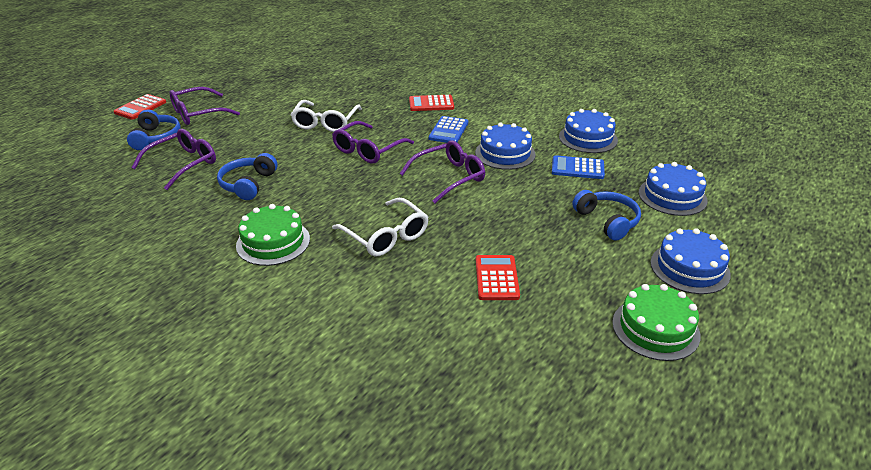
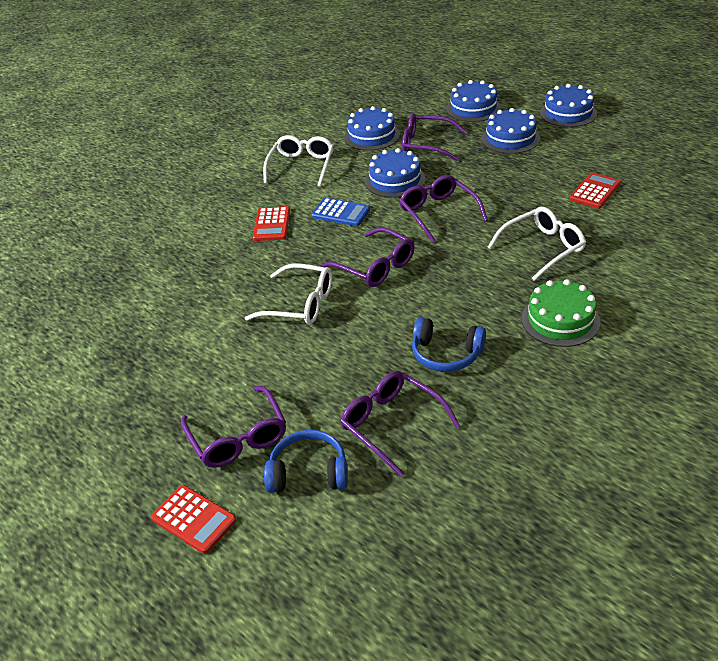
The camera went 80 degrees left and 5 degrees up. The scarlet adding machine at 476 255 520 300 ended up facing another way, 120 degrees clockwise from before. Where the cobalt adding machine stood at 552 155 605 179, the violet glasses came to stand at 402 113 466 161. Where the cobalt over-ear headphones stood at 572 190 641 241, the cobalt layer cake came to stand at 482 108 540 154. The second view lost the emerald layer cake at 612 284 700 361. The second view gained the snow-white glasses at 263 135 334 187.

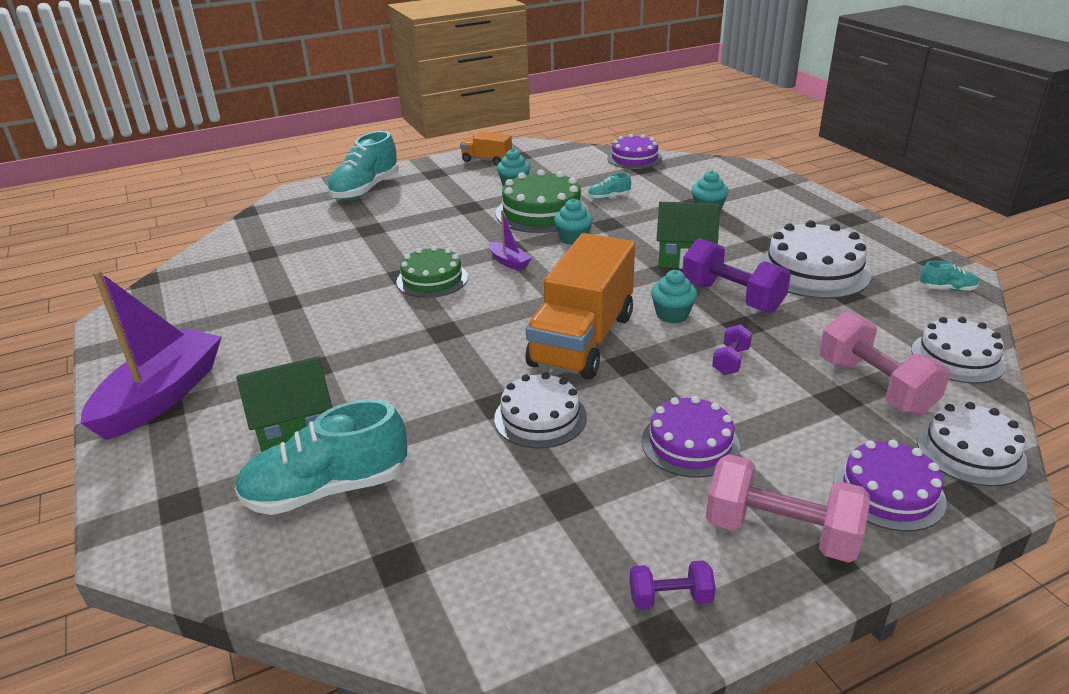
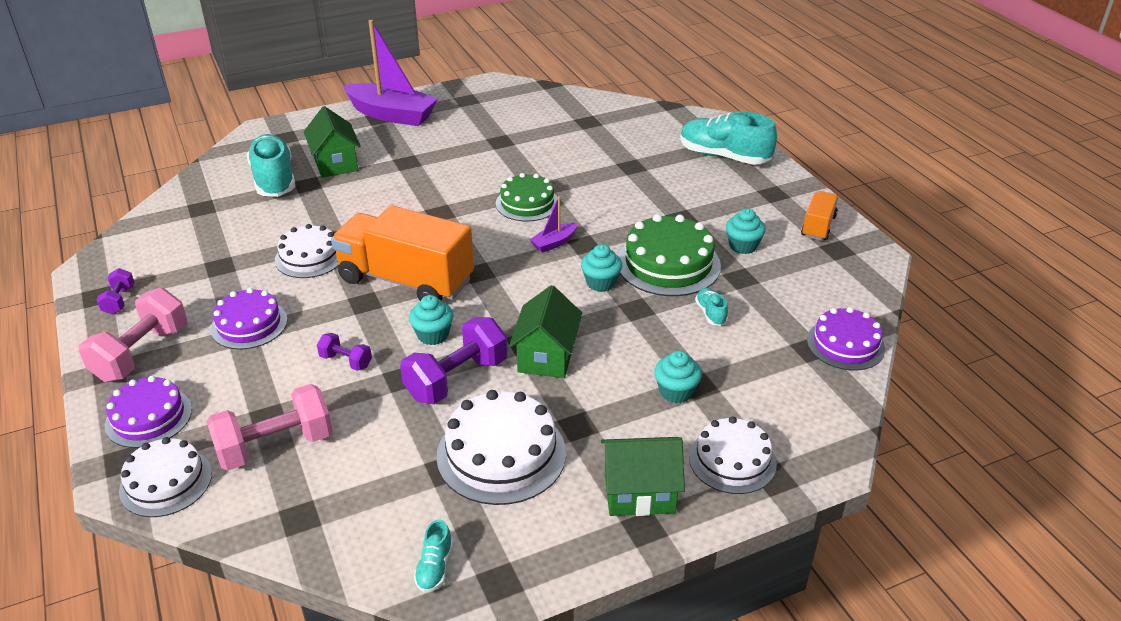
The camera went 90 degrees right and 5 degrees up. The snow-white layer cake ended up elsewhere, having gone from 911 317 1006 383 to 689 417 777 494. The second view gained the emerald house at 601 437 685 516.

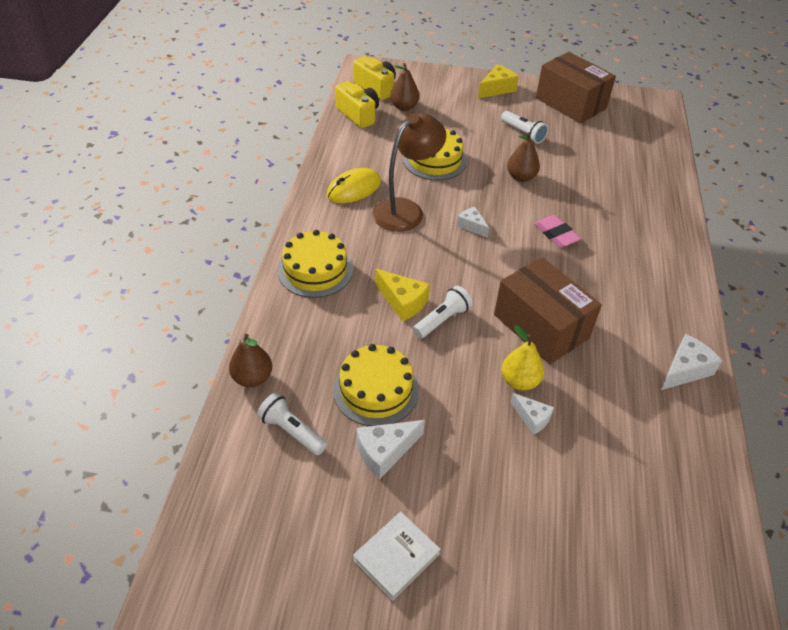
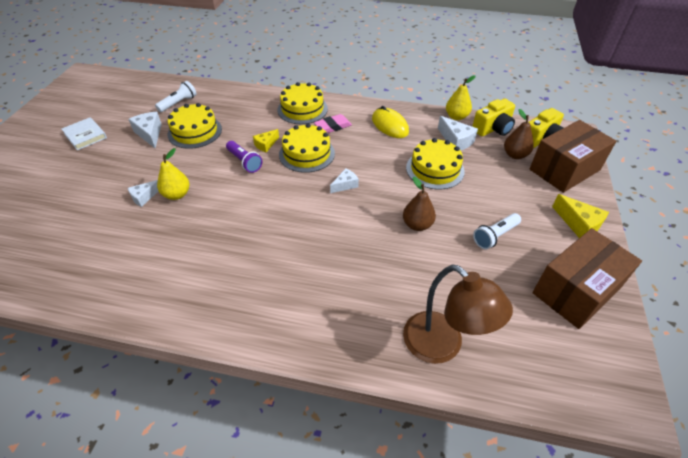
The camera went 95 degrees right and 0 degrees up. The second view lost the brown pear at 229 334 272 387. The brown lamp ended up elsewhere, having gone from 372 113 446 232 to 403 264 513 364. The size of the bright yellow cheese wedge at 375 269 430 322 changed by a factor of 0.65. What was the snow-white pocket torch at 413 286 473 338 turned into the violet pocket torch at 226 141 263 173. The brown box ended up elsewhere, having gone from 494 257 602 364 to 530 120 616 193. The rose-pink gum eraser ended up elsewhere, having gone from 534 215 581 248 to 314 114 352 133. The snow-white cheese wedge ended up elsewhere, having gone from 661 334 723 390 to 438 116 478 150. The second view gained the bright yellow layer cake at 279 124 335 173. The second view gained the bright yellow pear at 446 75 476 120.

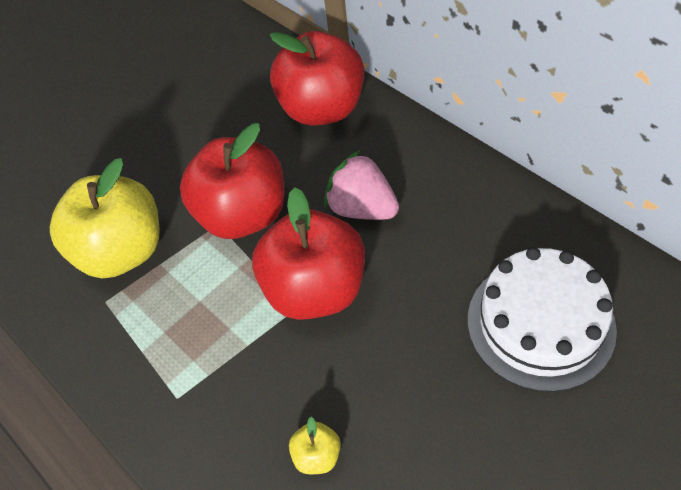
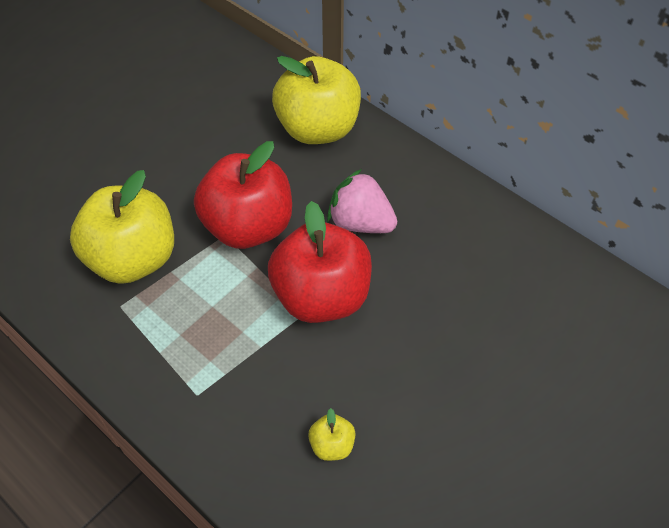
The camera went 10 degrees left and 0 degrees up. What was the scarlet toy apple at 270 31 364 125 turned into the bright yellow toy apple at 272 56 361 144. The second view lost the snow-white layer cake at 468 247 617 392.

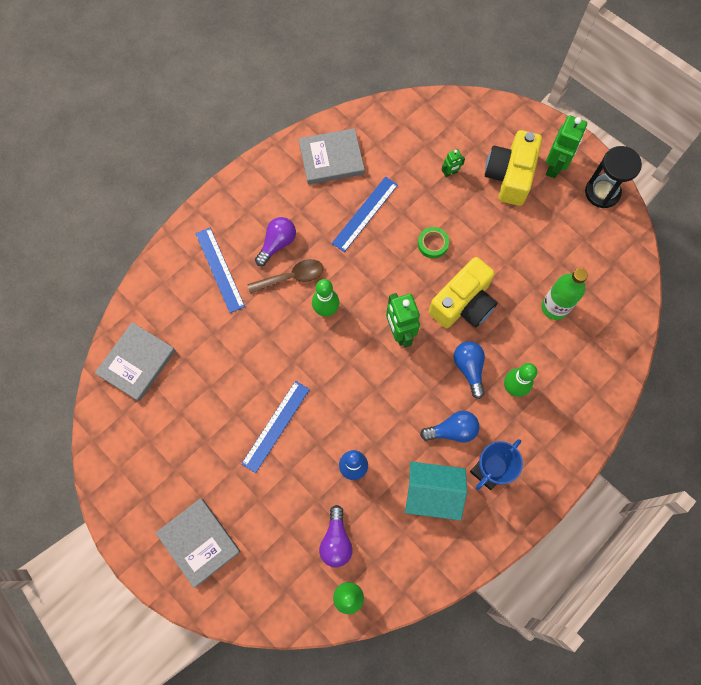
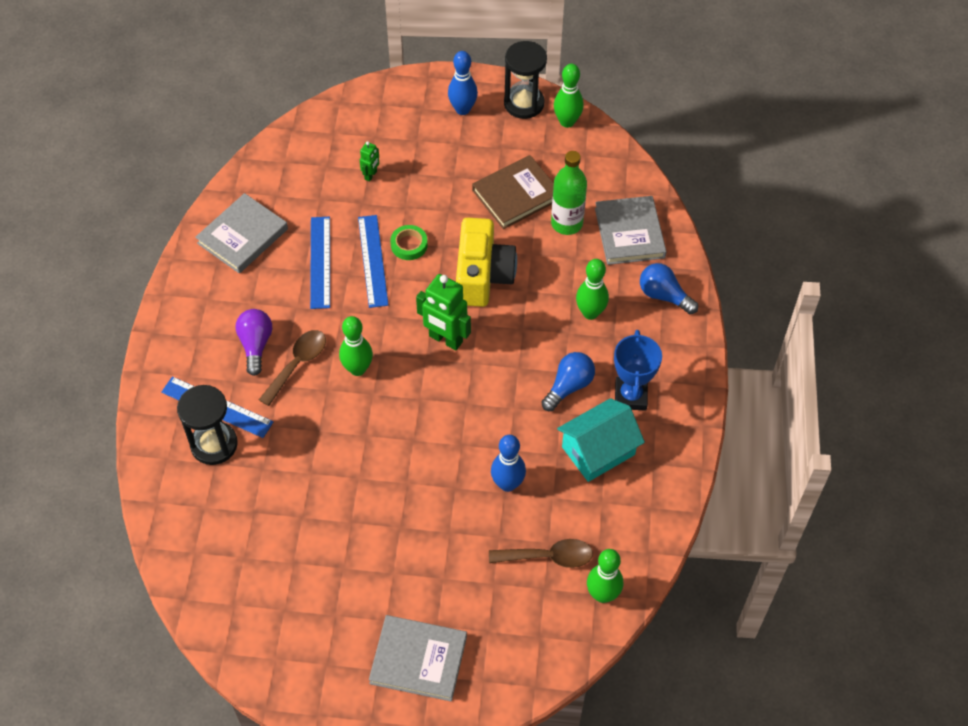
The camera went 40 degrees left and 15 degrees down. The gray hardcover ended up elsewhere, having gone from 95 322 176 402 to 595 196 667 265. The cobalt ruler ended up elsewhere, having gone from 241 381 310 473 to 358 215 389 308. Where the violet light bulb stood at 319 505 353 567, the brown teaspoon came to stand at 489 539 593 568. The cobalt light bulb ended up elsewhere, having gone from 453 341 485 399 to 640 263 698 314. The second view lost the bright yellow compact camera at 485 130 542 206. Where the emerald robot figure stood at 546 115 587 178, the cobalt bowling pin came to stand at 448 51 478 115. The second view gained the ebony sandglass at 177 385 238 465. The second view gained the brown hardcover at 472 155 554 229. The second view gained the emerald bowling pin at 554 64 584 128.

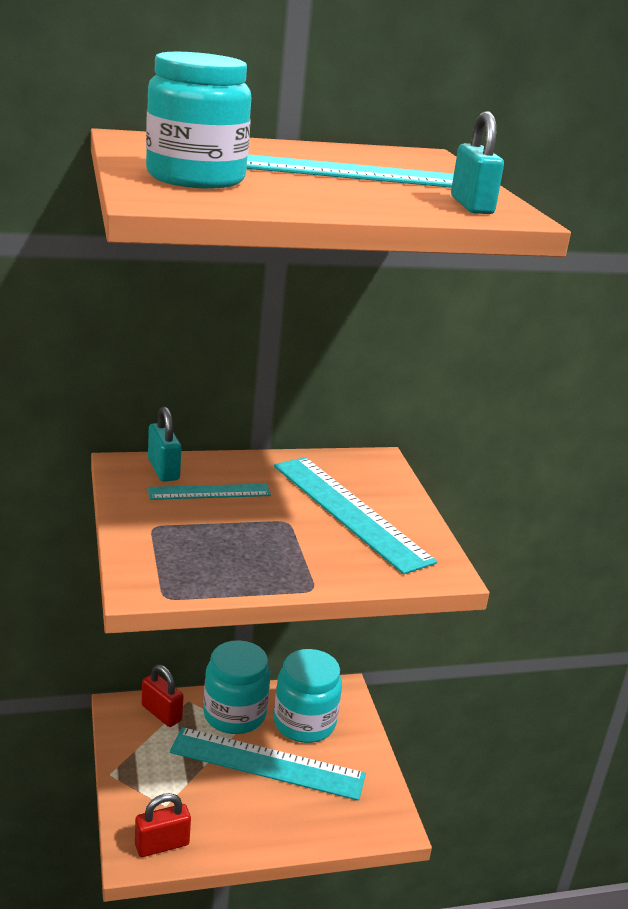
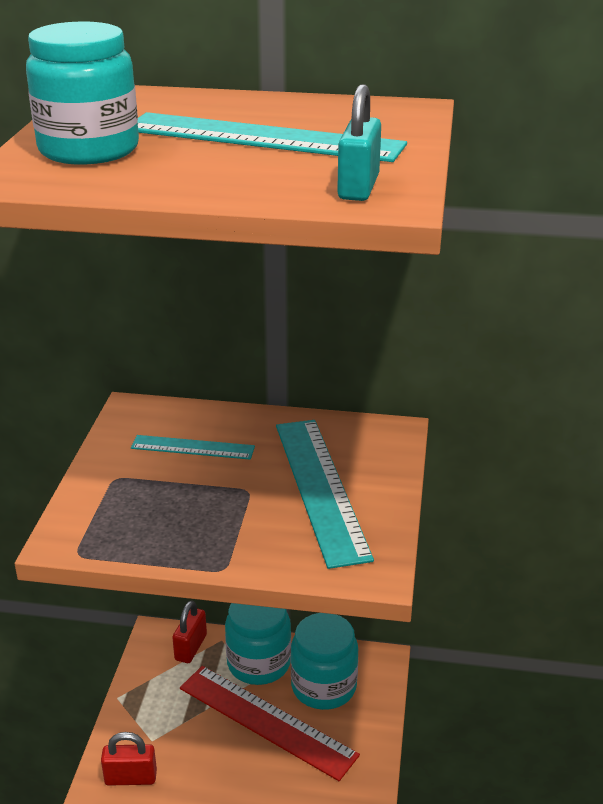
The camera went 25 degrees right and 5 degrees up. The scarlet lock at 142 664 184 727 ended up facing another way, 45 degrees clockwise from before. The second view lost the aqua lock at 148 406 181 482. What was the aqua ruler at 170 727 366 801 turned into the scarlet ruler at 180 666 360 781.

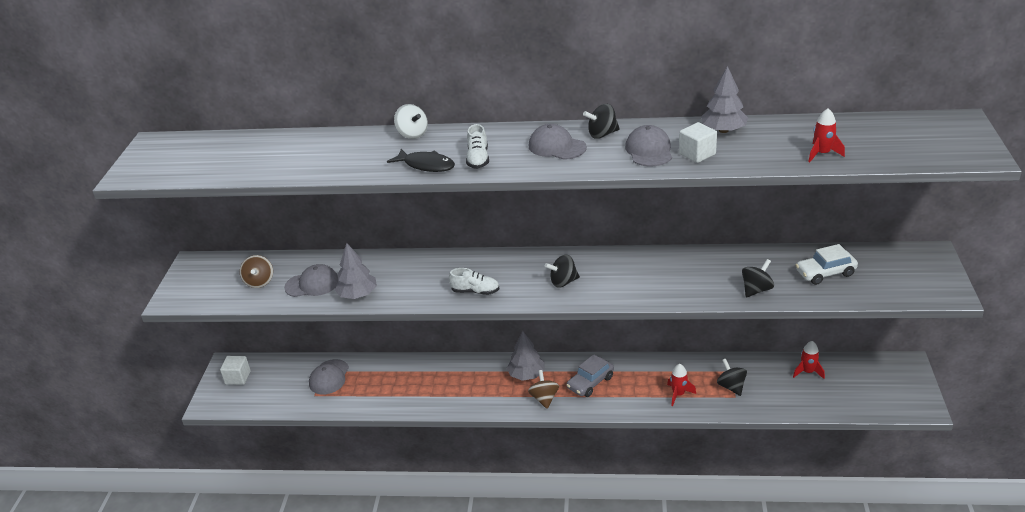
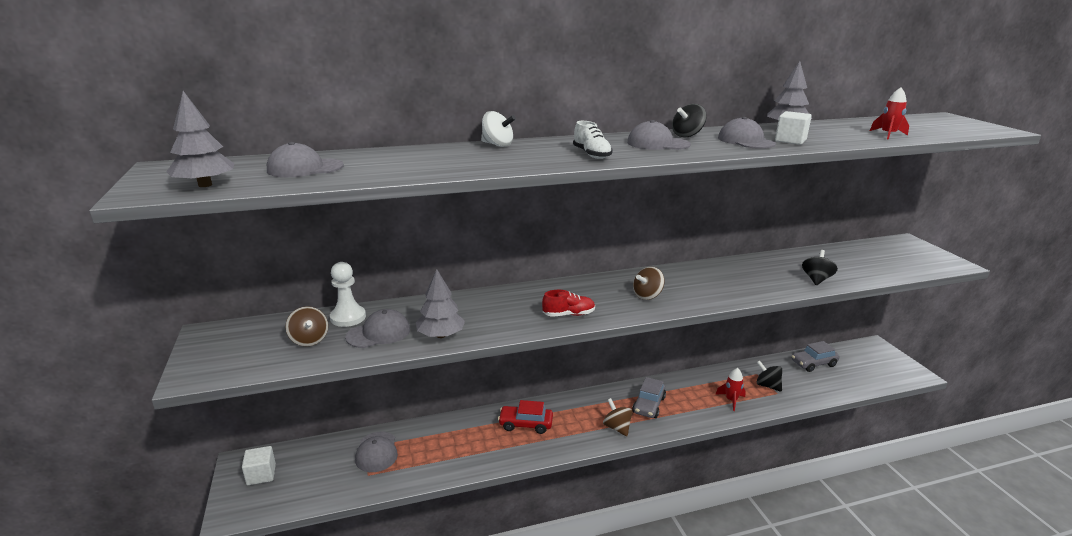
The camera went 25 degrees left and 10 degrees down. The second view lost the ebony fish figure at 387 149 455 172. What was the snow-white shoe at 449 268 499 295 turned into the scarlet shoe at 542 290 595 317. The gray tree ended up elsewhere, having gone from 507 331 544 381 to 166 91 234 187. What was the ebony whirligig at 545 255 580 288 turned into the brown whirligig at 633 267 665 300. Where the scarlet toy rocket stood at 793 341 825 379, the gray toy car came to stand at 792 341 839 372. The second view lost the snow-white toy car at 795 244 858 285. The second view gained the gray baseball cap at 267 142 344 177. The second view gained the snow-white pawn at 330 262 366 327. The second view gained the scarlet toy car at 498 400 553 434.

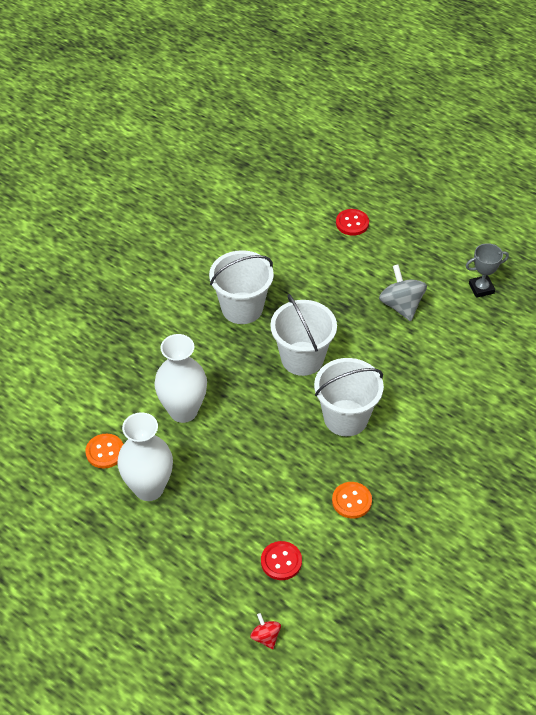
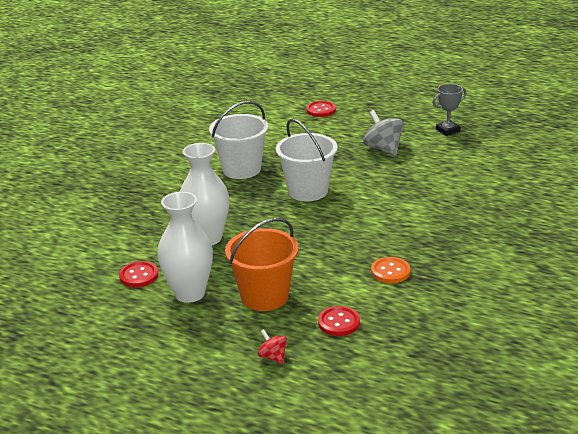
The camera went 10 degrees left and 20 degrees down. What was the orange-coloured sewing button at 85 434 124 469 turned into the scarlet sewing button at 119 261 158 287. The scarlet whirligig ended up elsewhere, having gone from 250 613 281 649 to 258 329 287 364. The second view lost the snow-white pail at 314 358 384 436. The second view gained the orange-coloured pail at 225 218 299 311.

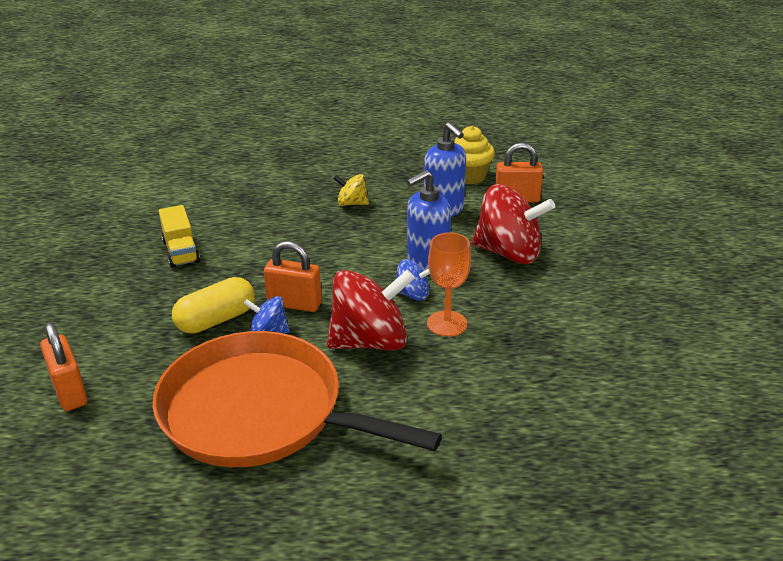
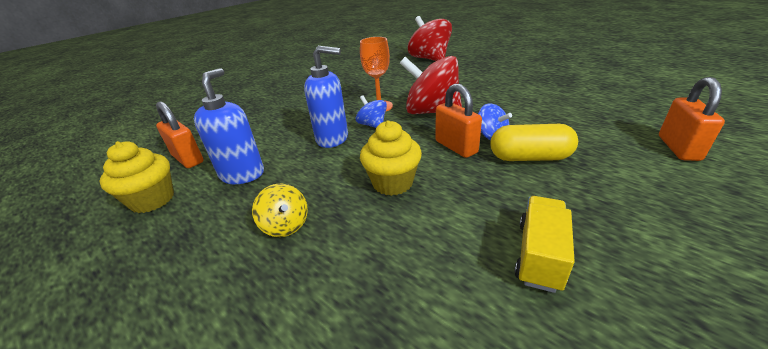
The camera went 135 degrees left and 0 degrees up. The second view lost the orange-coloured skillet at 153 331 442 467. The scarlet whirligig ended up elsewhere, having gone from 472 184 555 264 to 408 16 452 61. The second view gained the bright yellow cupcake at 360 120 422 196.

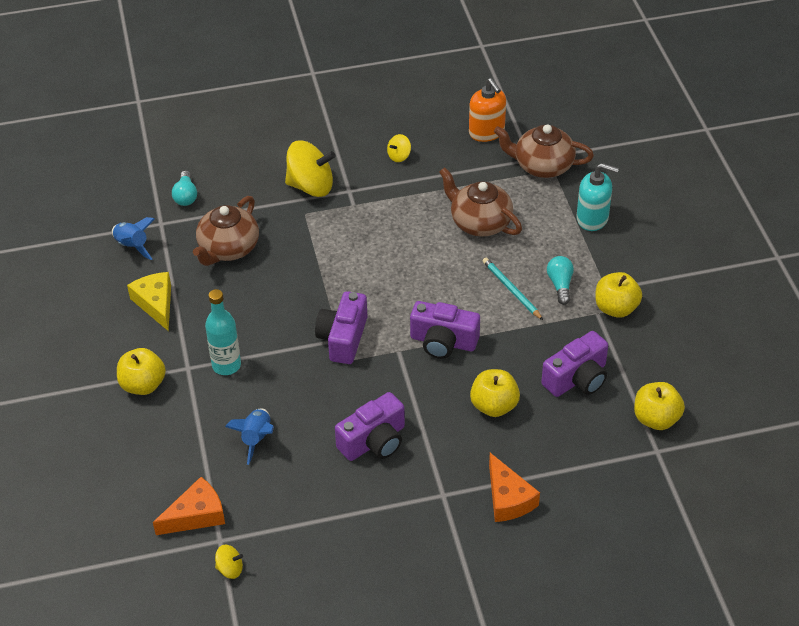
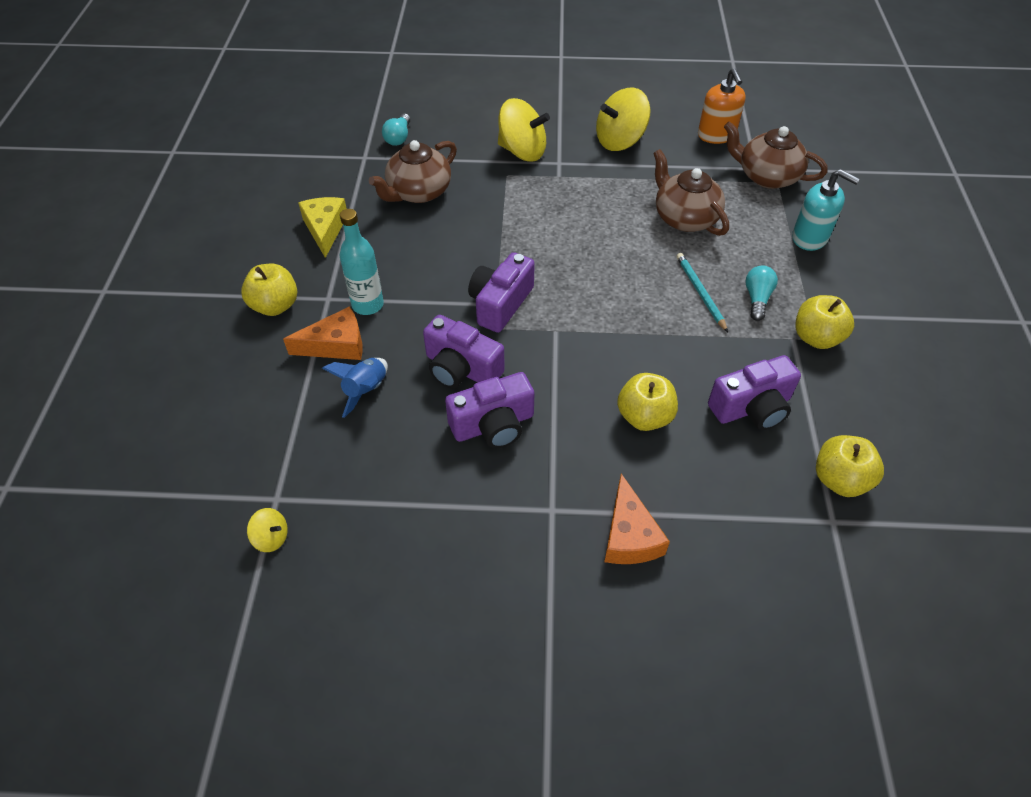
The camera went 15 degrees right and 5 degrees up. The second view lost the cobalt toy rocket at 112 217 155 260. The orange-coloured cheese wedge ended up elsewhere, having gone from 153 477 225 535 to 283 306 362 360. The size of the bright yellow whirligig at 387 134 411 162 changed by a factor of 2.15. The violet compact camera ended up elsewhere, having gone from 410 301 480 359 to 423 315 505 389.

